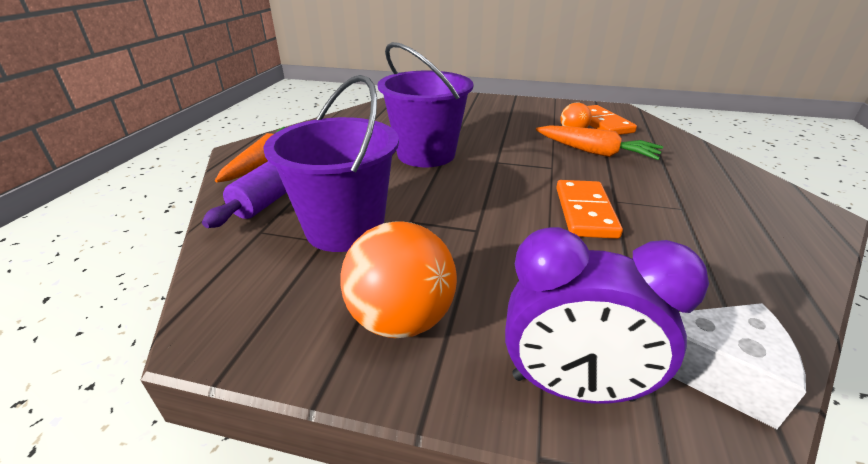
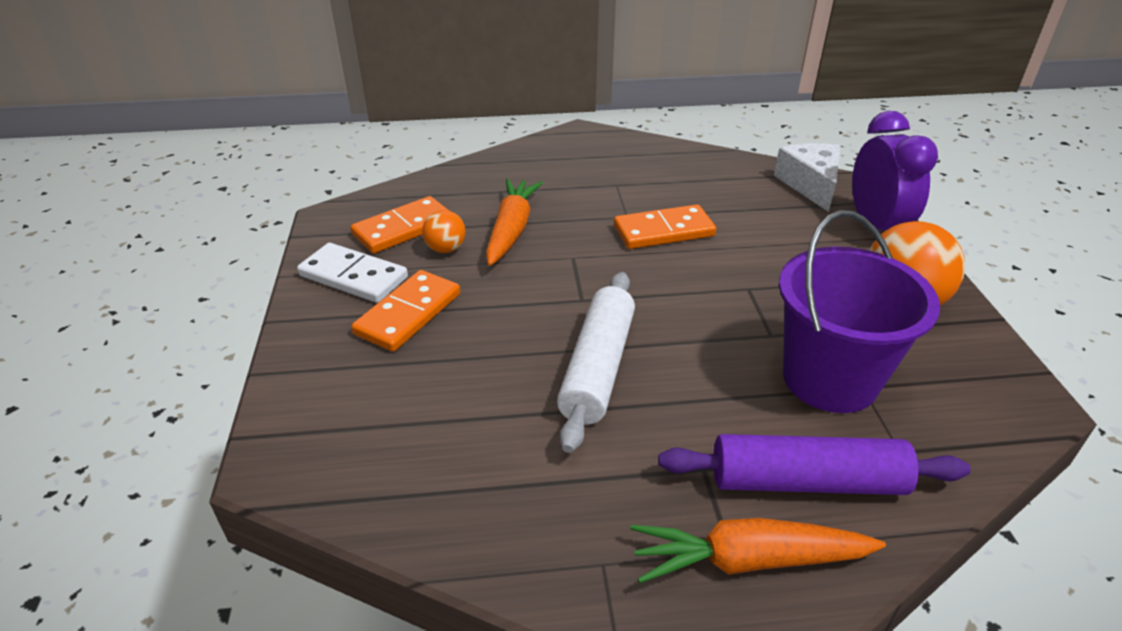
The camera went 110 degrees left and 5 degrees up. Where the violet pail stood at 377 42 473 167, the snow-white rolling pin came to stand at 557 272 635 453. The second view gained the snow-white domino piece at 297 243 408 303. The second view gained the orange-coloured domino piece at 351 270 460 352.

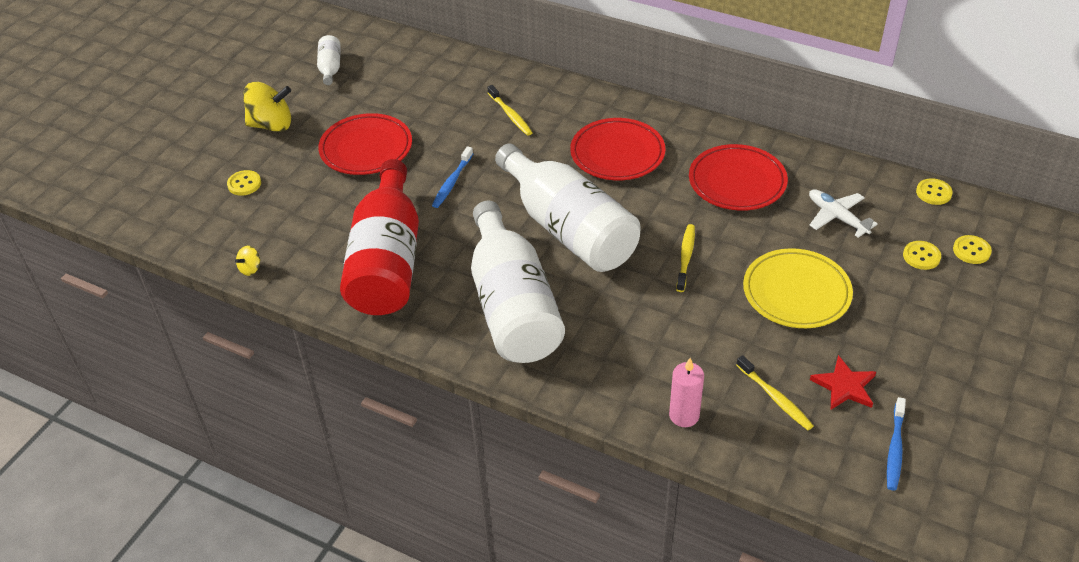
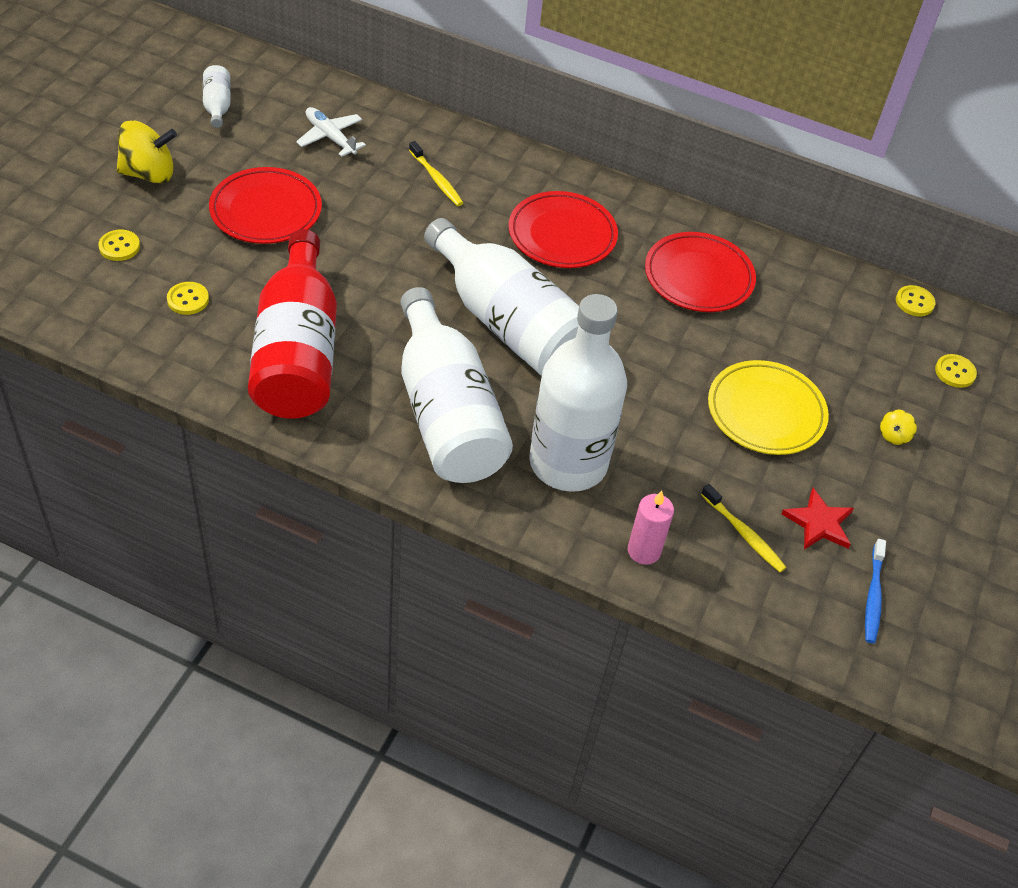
The camera went 10 degrees left and 5 degrees up. The bright yellow whirligig ended up elsewhere, having gone from 235 246 260 276 to 880 410 917 445. The second view lost the cobalt dental brush at 432 146 473 208. The second view lost the bright yellow dental brush at 676 224 695 292. The snow-white plane ended up elsewhere, having gone from 809 189 878 238 to 296 107 366 157. The bright yellow sewing button ended up elsewhere, having gone from 903 241 941 270 to 167 282 209 315. The second view gained the snow-white drink bottle at 529 294 627 492.

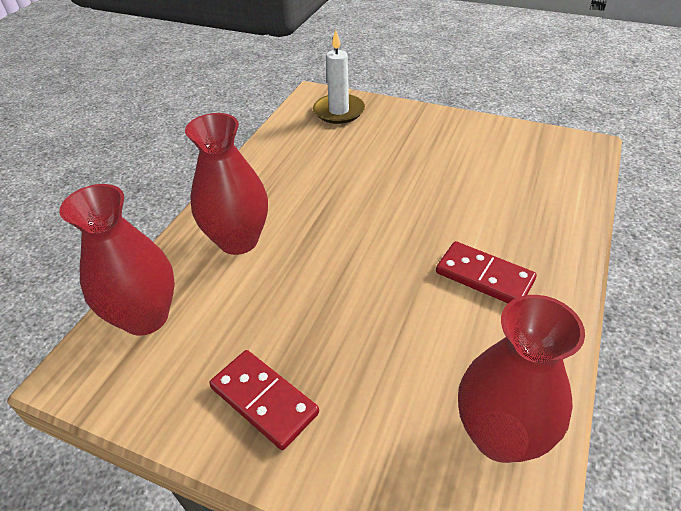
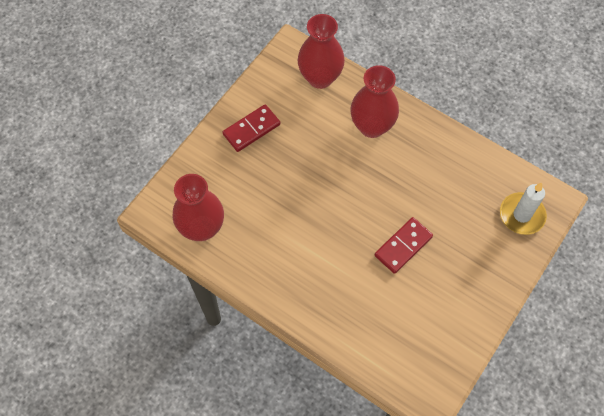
The camera went 100 degrees right and 20 degrees up. The scarlet domino piece ended up elsewhere, having gone from 436 241 537 303 to 374 217 433 274.

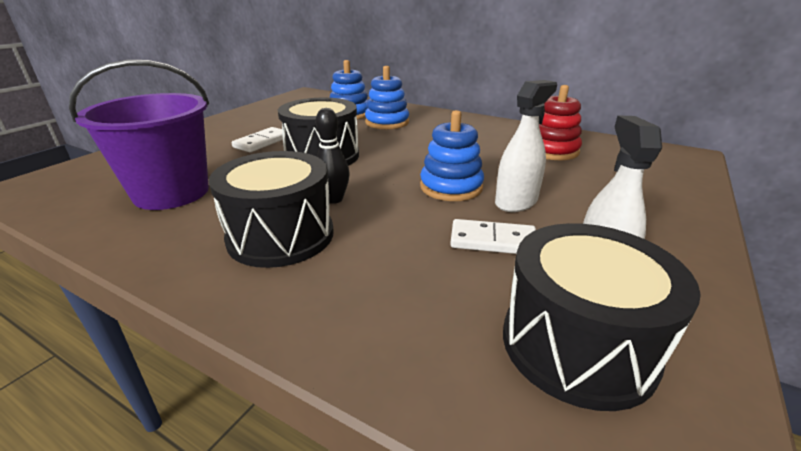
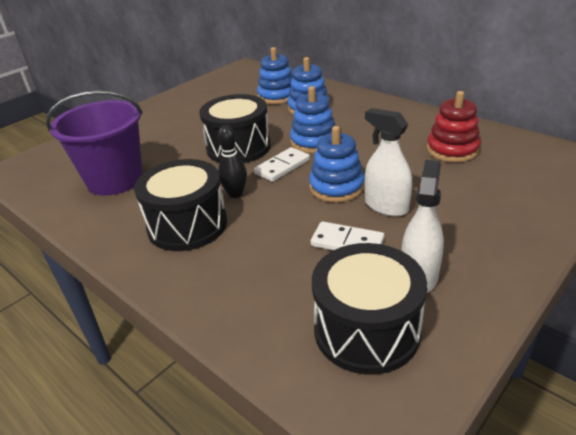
The camera went 15 degrees right and 5 degrees up. The snow-white domino piece ended up elsewhere, having gone from 232 127 283 152 to 254 147 310 182. The snow-white sprayer at 495 80 557 212 ended up facing another way, 105 degrees counterclockwise from before. The second view gained the cobalt stacking toy at 290 86 335 153.

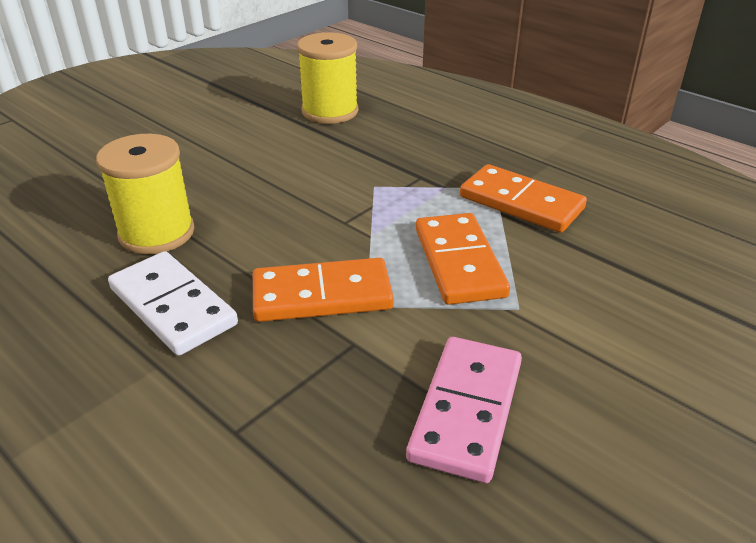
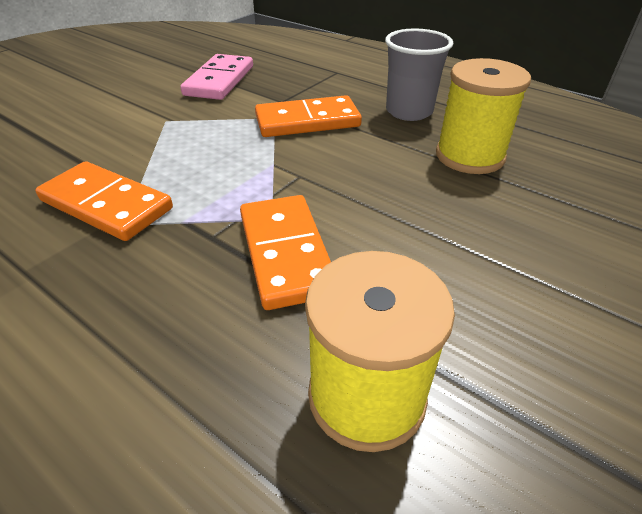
The camera went 175 degrees right and 5 degrees up. Where the snow-white domino piece stood at 108 251 238 356, the gray cup came to stand at 385 28 453 121. The orange-coloured domino piece ended up elsewhere, having gone from 416 213 510 305 to 240 195 331 310.

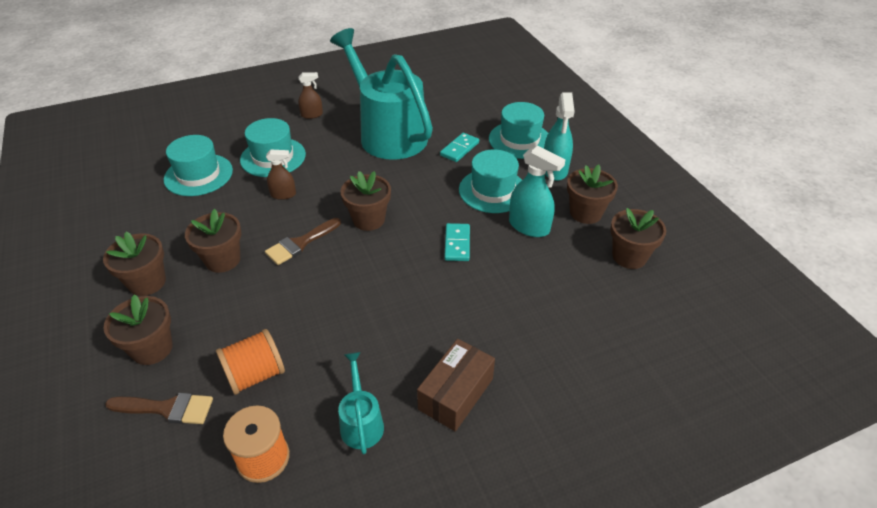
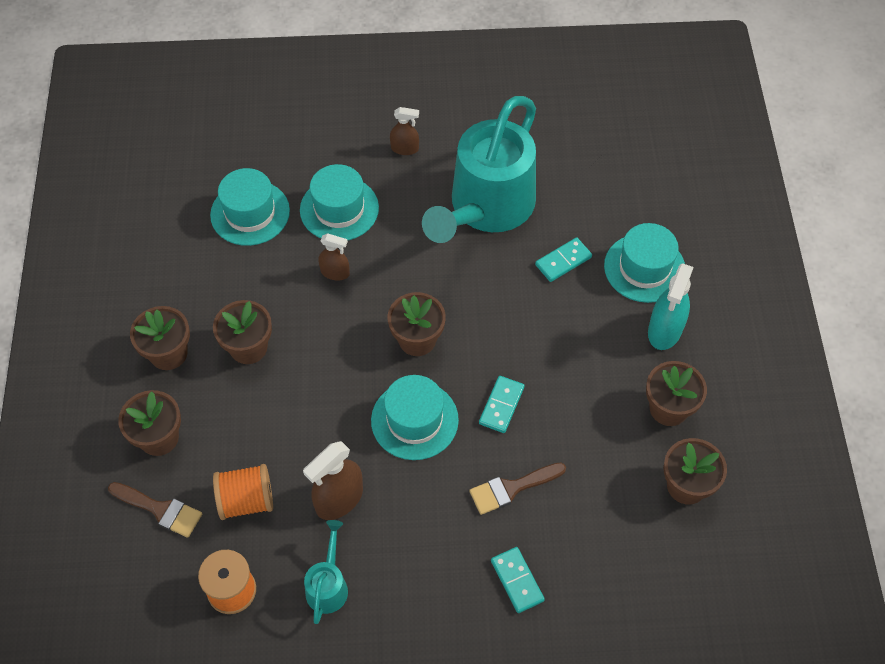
The camera went 20 degrees right and 15 degrees up. The brown paintbrush ended up elsewhere, having gone from 265 218 341 265 to 469 462 566 515. The aqua watering can at 330 28 433 160 ended up facing another way, 135 degrees counterclockwise from before. The second view lost the brown box at 417 339 495 432. The aqua hat ended up elsewhere, having gone from 459 149 522 213 to 371 375 459 460. The second view lost the aqua sprayer at 509 145 565 237. The second view gained the brown sprayer at 303 441 363 520. The second view gained the aqua domino piece at 491 547 545 613.

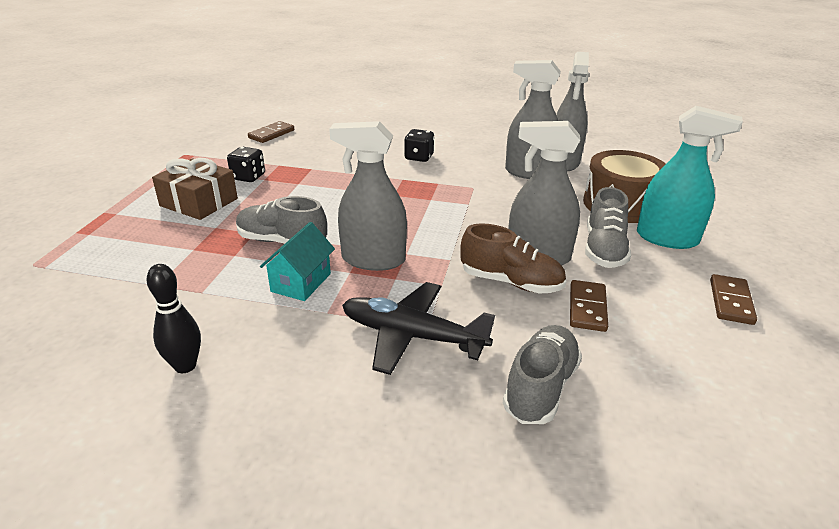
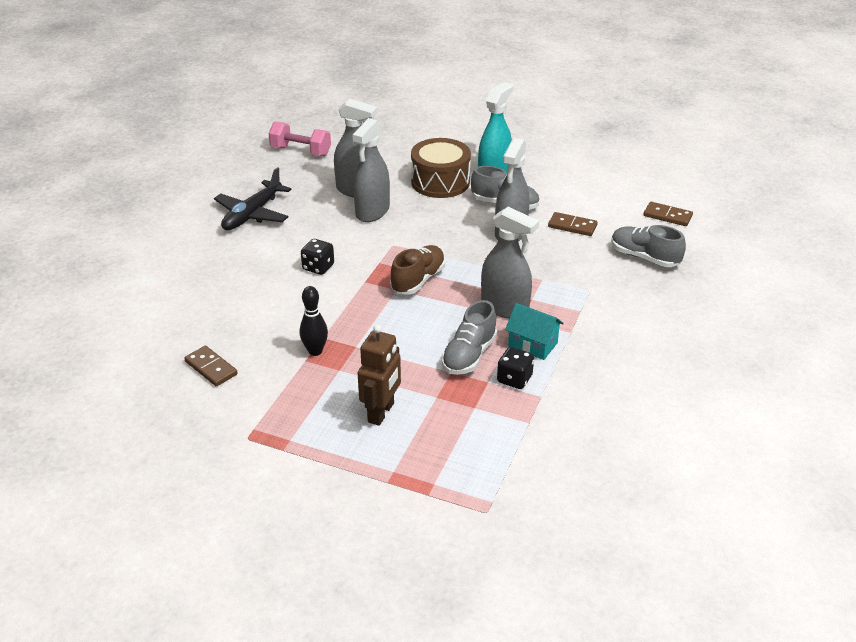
The camera went 80 degrees left and 5 degrees up. The ebony bowling pin ended up elsewhere, having gone from 147 264 201 373 to 300 286 328 356. Where the brown present stood at 152 158 238 220, the brown robot figure came to stand at 358 325 401 426. The ebony game die ended up elsewhere, having gone from 227 147 265 182 to 497 347 534 389. The gray sprayer at 329 121 407 271 ended up facing another way, 75 degrees counterclockwise from before. The ebony plane ended up elsewhere, having gone from 342 282 495 375 to 214 167 291 230. The brown shoe ended up elsewhere, having gone from 460 223 567 293 to 390 245 445 295. The brown domino piece ended up elsewhere, having gone from 710 274 757 325 to 644 202 693 226. The second view gained the rose-pink free weight at 269 122 331 156.

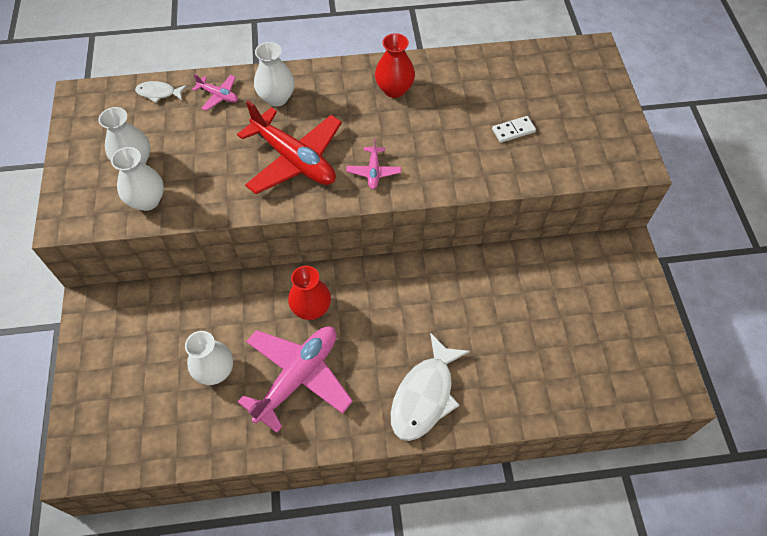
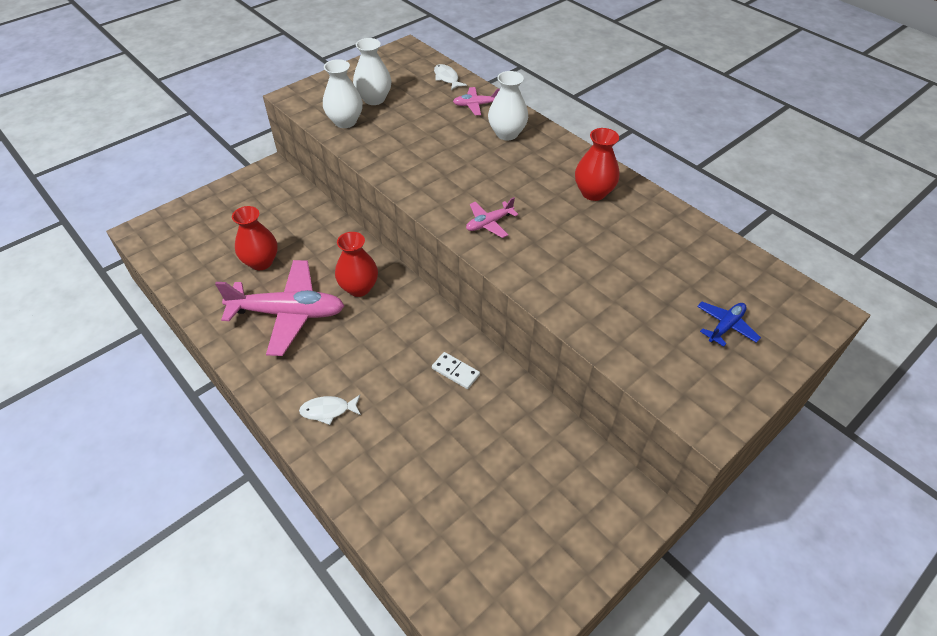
The camera went 55 degrees right and 10 degrees down. What was the snow-white tall vase at 185 331 233 385 turned into the scarlet tall vase at 232 206 278 270. The rose-pink plane at 192 74 238 111 ended up facing another way, 90 degrees clockwise from before. The second view lost the scarlet plane at 237 100 342 194. The size of the snow-white fish figure at 391 333 470 441 changed by a factor of 0.49. The snow-white domino piece ended up elsewhere, having gone from 492 116 536 143 to 432 352 480 389. The second view gained the cobalt plane at 697 302 761 347.

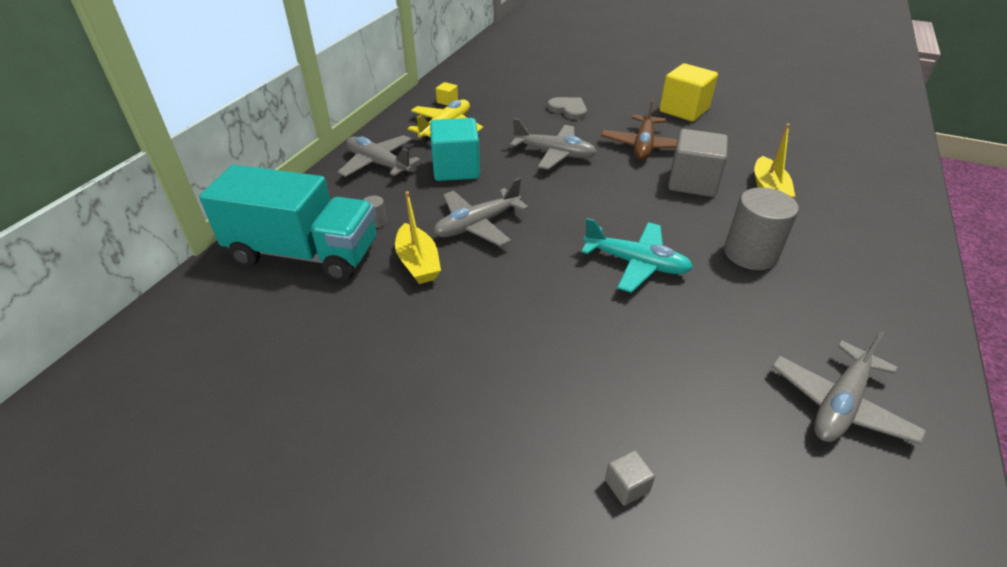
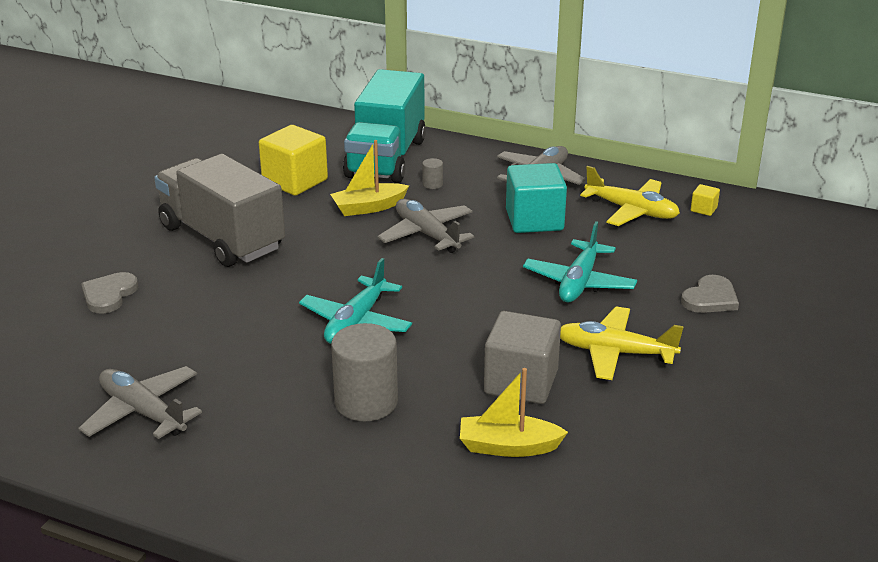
The camera went 90 degrees right and 10 degrees down. What was the gray plane at 510 118 597 170 turned into the aqua plane at 523 221 637 302. What was the brown plane at 601 99 678 160 turned into the bright yellow plane at 560 307 684 380. Where the gray cube stood at 605 450 655 506, the gray heart shape came to stand at 81 272 138 314. The bright yellow cube ended up elsewhere, having gone from 659 63 718 122 to 259 125 328 196. The second view gained the gray toy truck at 154 154 285 267.

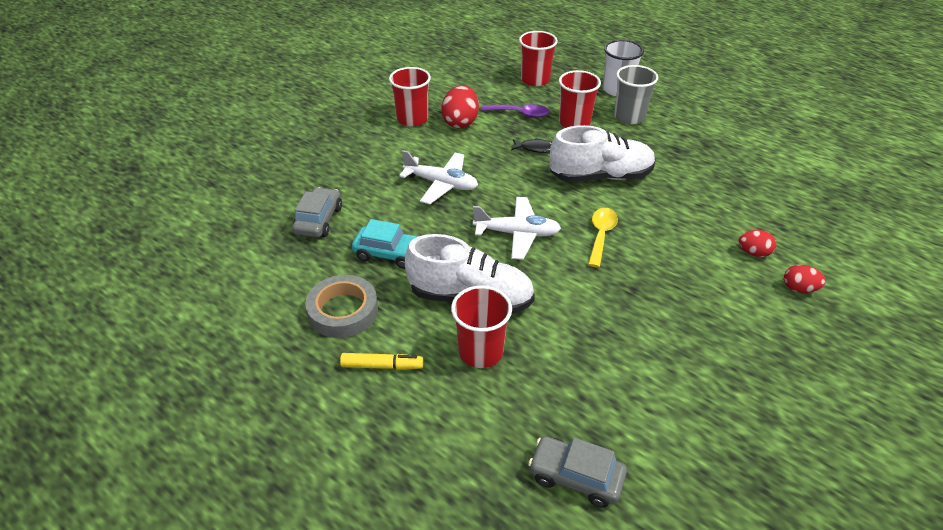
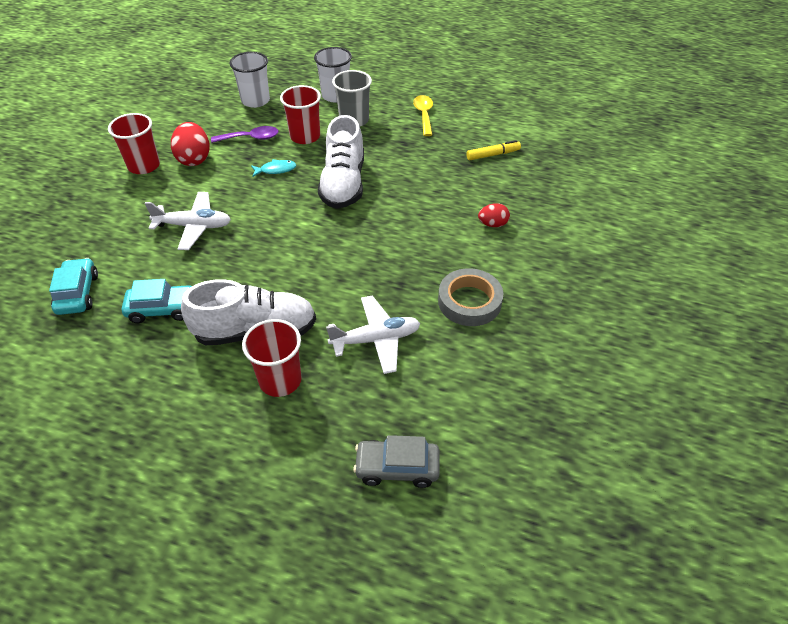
The camera went 20 degrees left and 5 degrees up. What was the gray toy car at 292 187 342 238 turned into the aqua toy car at 49 258 98 315. The gray roll of tape ended up elsewhere, having gone from 305 275 378 338 to 438 268 503 326. The bright yellow felt pen ended up elsewhere, having gone from 340 353 423 370 to 466 140 521 160. The snow-white plane ended up elsewhere, having gone from 473 197 561 260 to 326 295 420 374. What was the ebony fish figure at 511 138 552 153 turned into the aqua fish figure at 251 159 297 177. What was the scarlet cup at 519 31 558 86 turned into the snow-white cup at 230 52 270 108. The snow-white shoe at 550 125 656 182 ended up facing another way, 120 degrees clockwise from before. The bright yellow teaspoon ended up elsewhere, having gone from 588 208 618 268 to 413 95 433 136. The second view lost the scarlet toy egg at 784 265 825 293.

